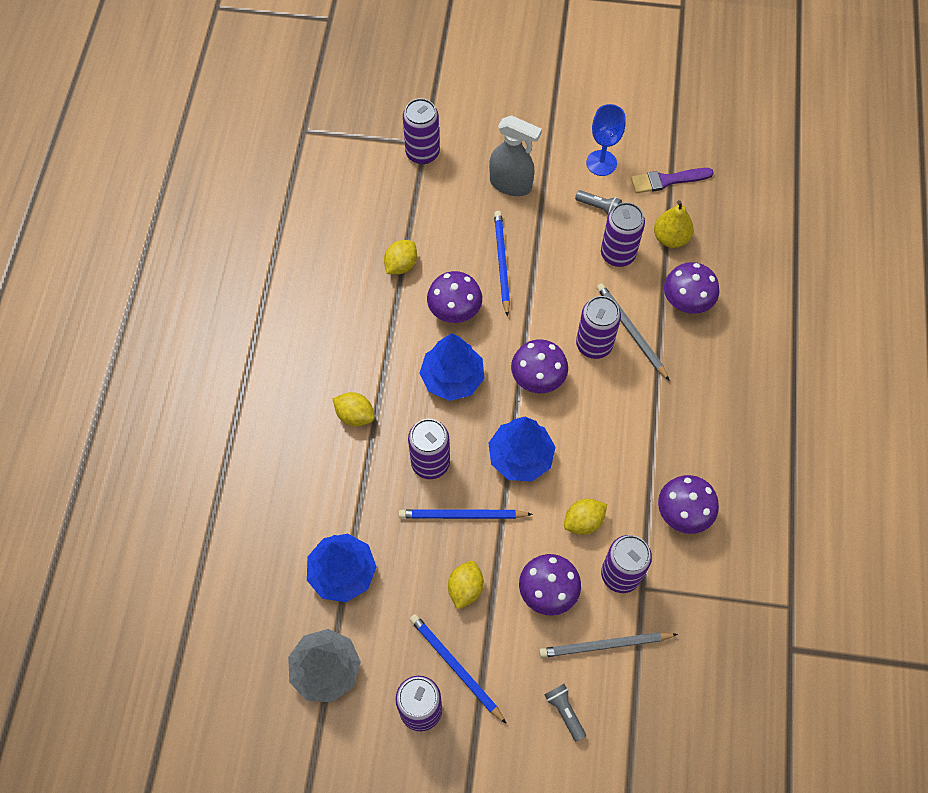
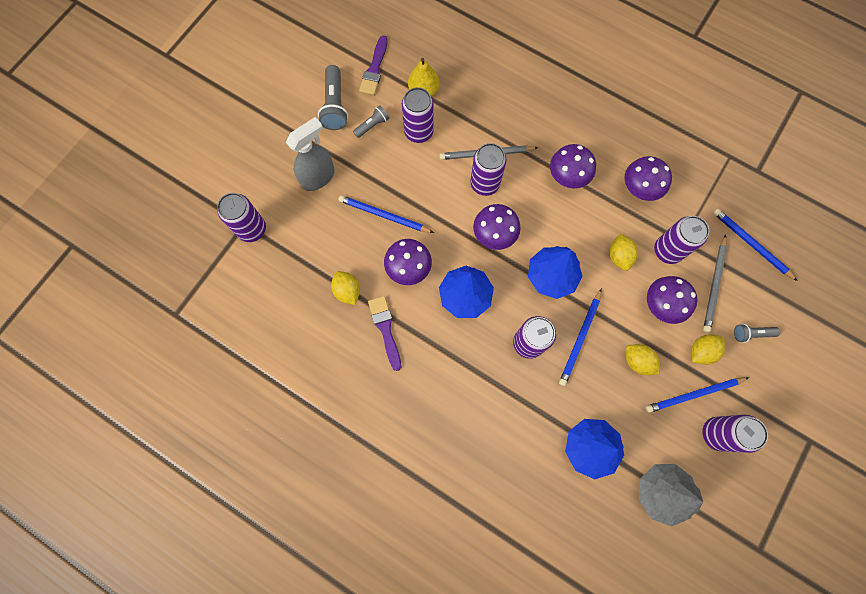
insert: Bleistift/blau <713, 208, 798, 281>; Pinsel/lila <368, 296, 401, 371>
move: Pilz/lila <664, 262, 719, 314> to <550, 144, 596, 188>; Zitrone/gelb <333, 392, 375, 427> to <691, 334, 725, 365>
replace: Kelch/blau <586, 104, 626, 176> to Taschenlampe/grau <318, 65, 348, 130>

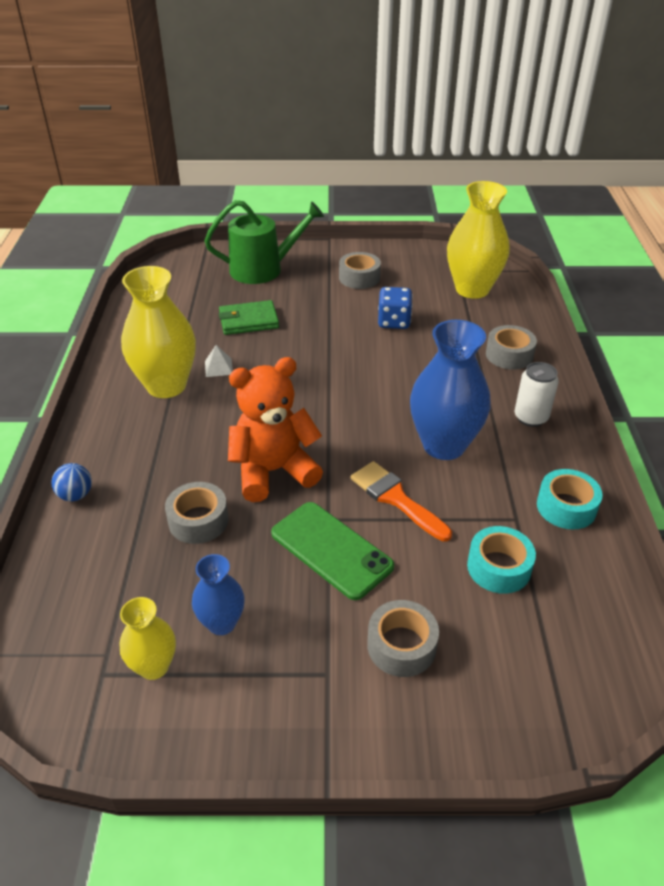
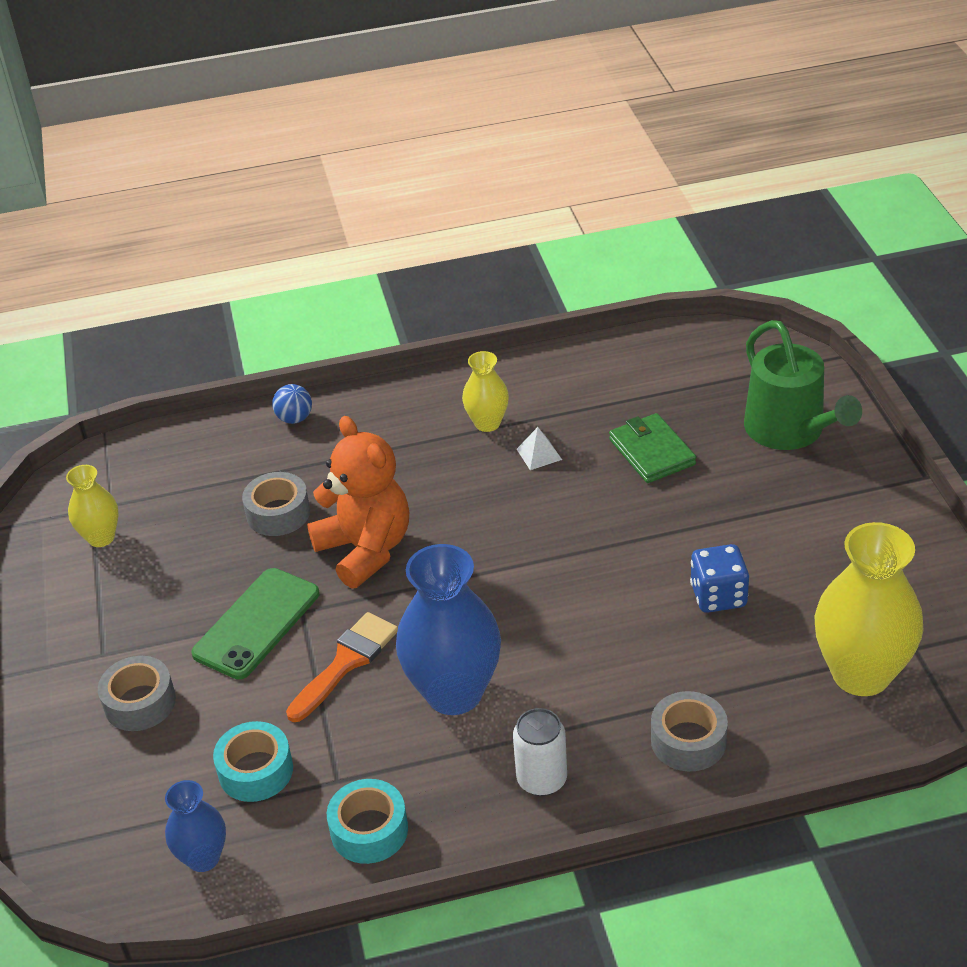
delete: Klebeband/grau <339, 252, 381, 289>
move: Vase/blau <192, 554, 245, 635> to <165, 780, 226, 872>
resize: Vase/gelb <121, 266, 196, 398> = <462, 351, 509, 432> x0.53

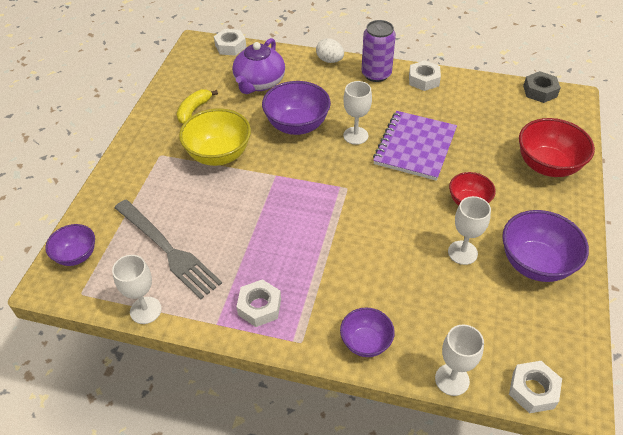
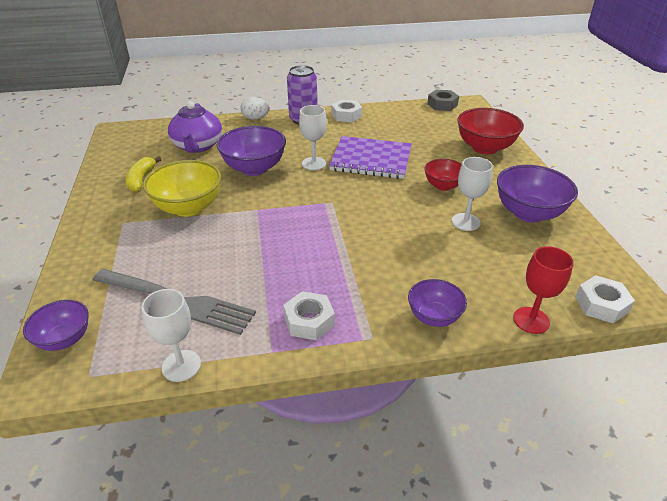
delete: Sechskantmutter/weiß <214, 29, 247, 56>
recolor: Kelch/weiß <435, 324, 484, 396> to Kelch/rot <513, 246, 573, 334>
rotate: Notizbuch/lila <373, 111, 457, 181> = <329, 136, 412, 179> 75 degrees counterclockwise

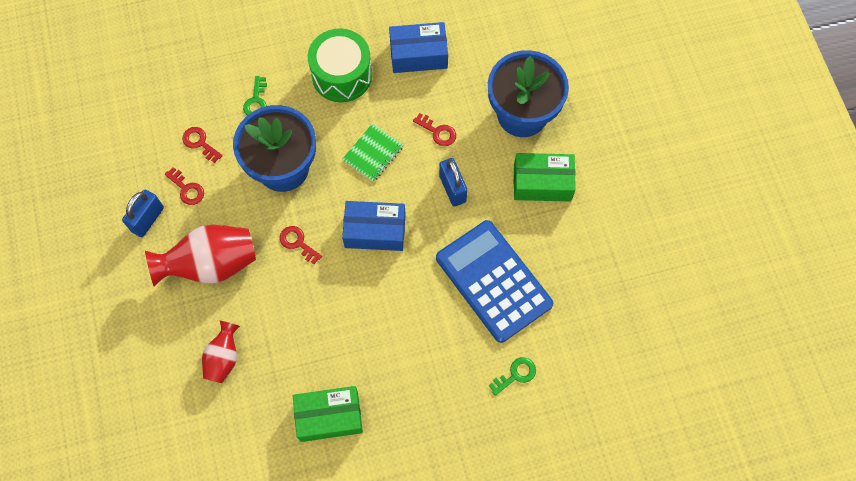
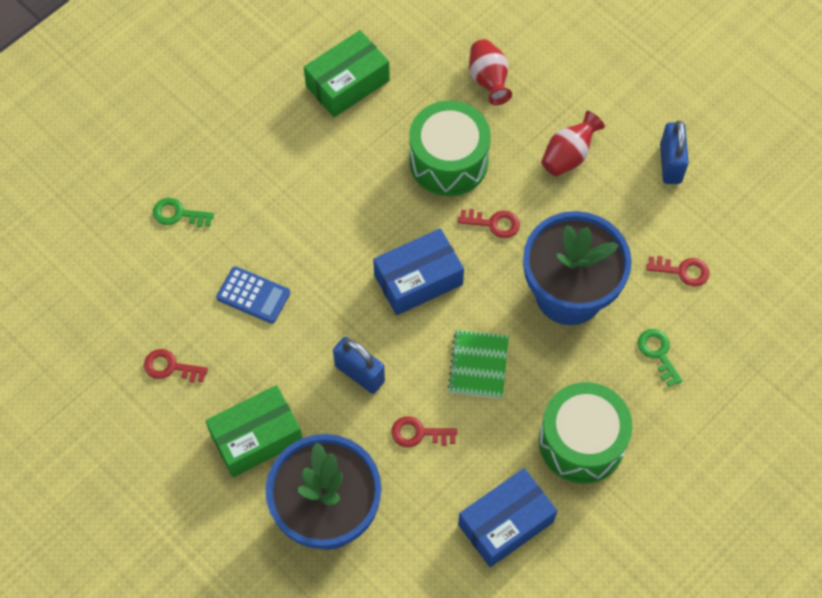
insert: Trommel/grün <409, 101, 491, 196>
move: Schlüssel/rot <165, 167, 204, 205> to <144, 349, 208, 383>
rotate: Schlüssel/grün <489, 357, 536, 396> = <153, 198, 214, 227> 75 degrees clockwise
resize: Taschenrechner/blau <436, 220, 553, 343> = <216, 266, 290, 324> x0.46; Vase/rot <145, 225, 256, 286> = <541, 111, 605, 176> x0.57

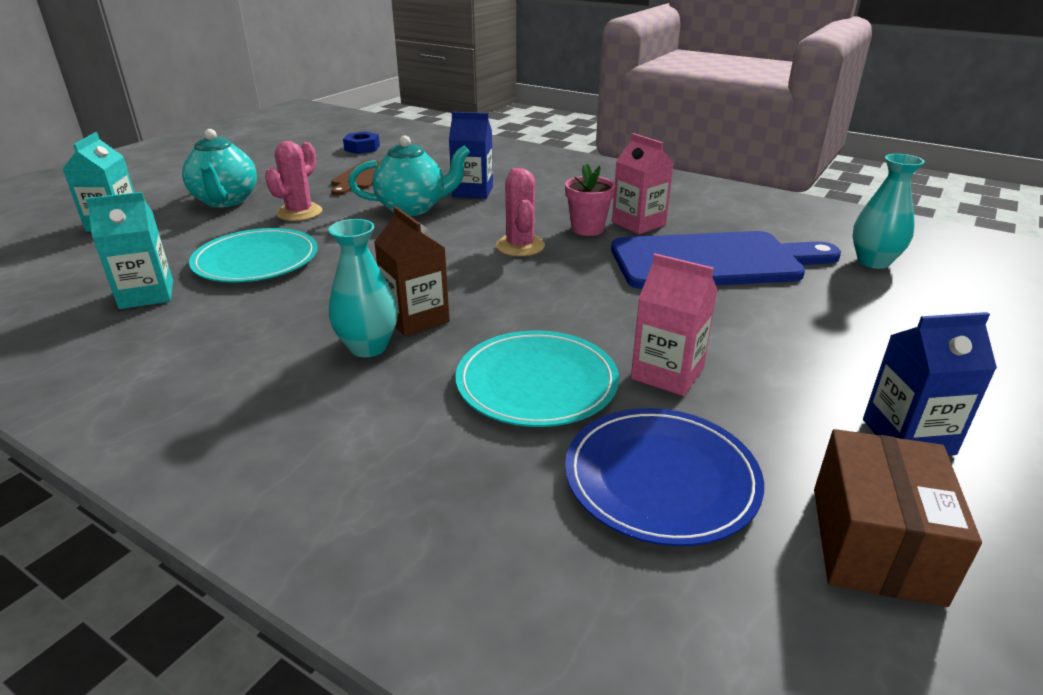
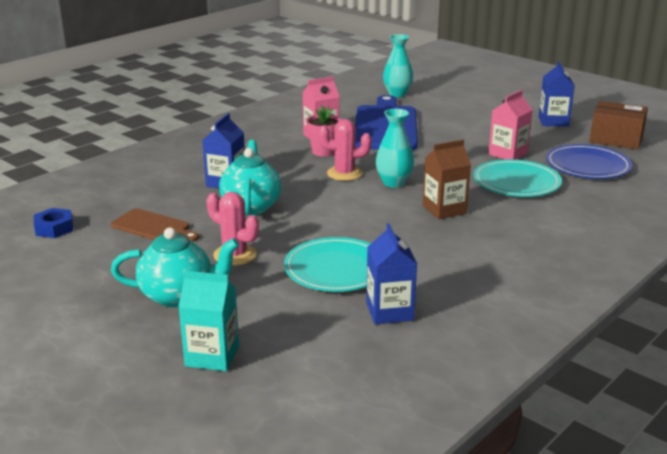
move: Vase/türkis <328, 219, 398, 357> to <376, 109, 414, 188>
recolor: Getränkekarton/türkis <86, 192, 173, 309> to Getränkekarton/blau <366, 223, 417, 324>

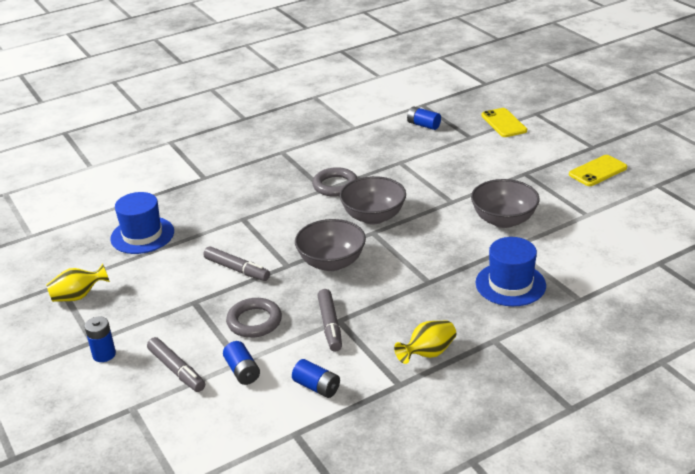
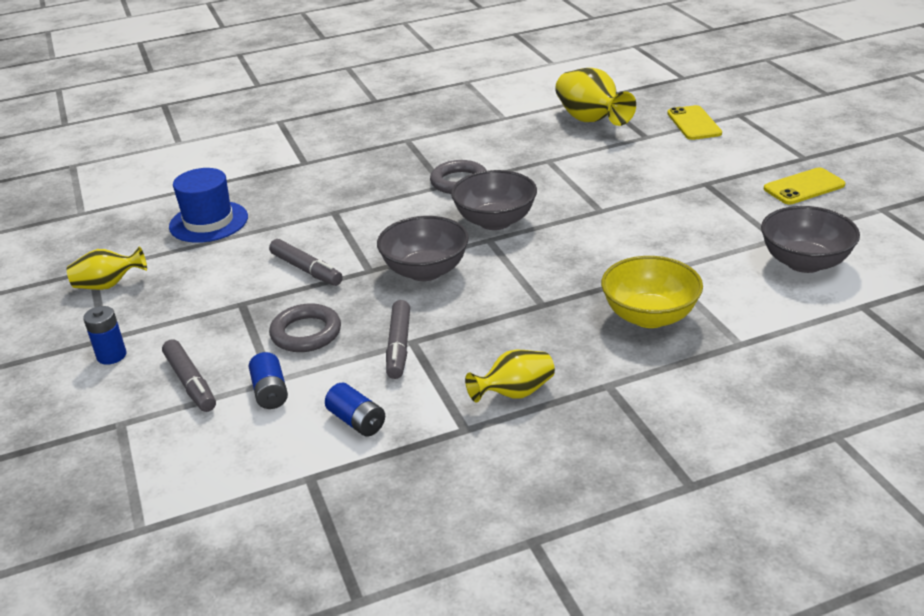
move: Schüssel/grau <471, 179, 540, 228> to <761, 206, 860, 273>
replace: Batterie/blau <407, 106, 441, 130> to Vase/gelb <555, 68, 636, 126>; Hut/blau <476, 237, 546, 306> to Schüssel/gelb <601, 256, 703, 328>

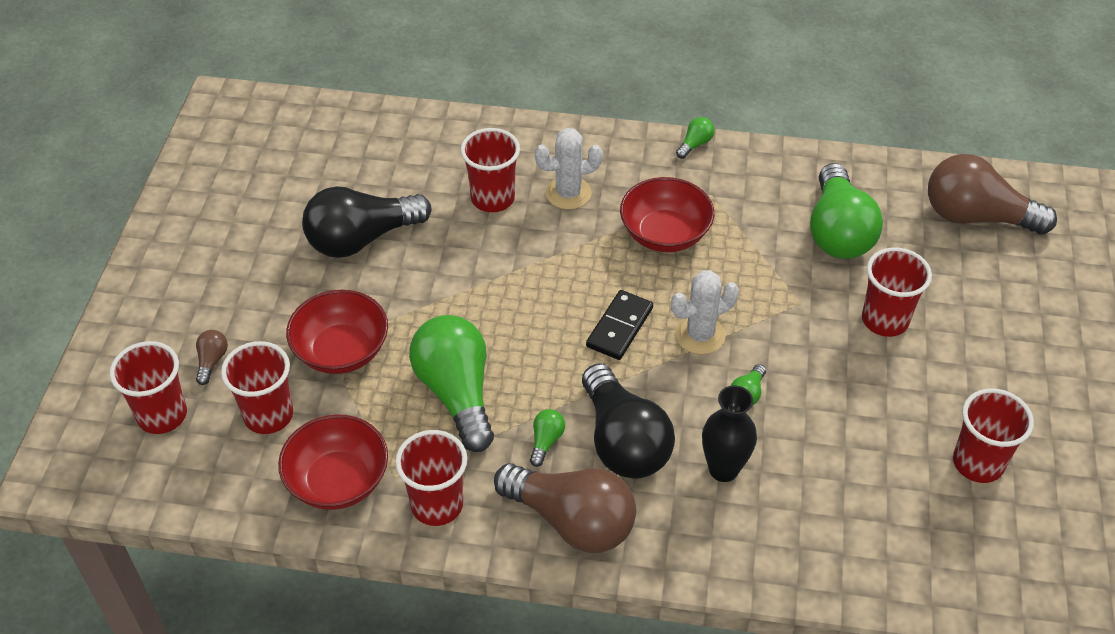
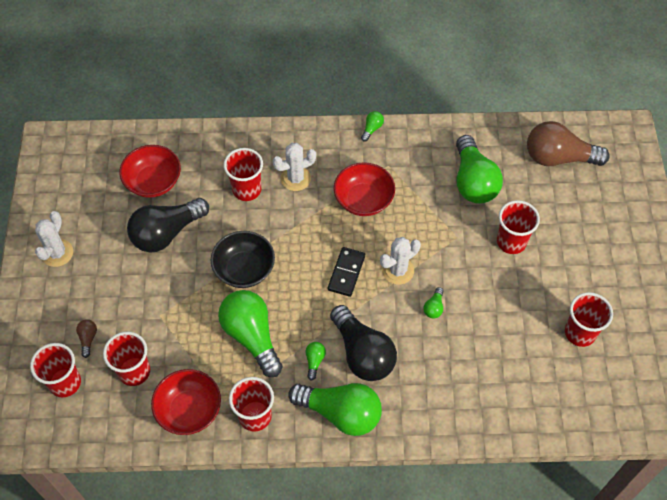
delete: Vase/schwarz <702, 385, 757, 482>
insert: Kaktus/weiß <35, 211, 73, 267>; Schüssel/schwarz <211, 231, 275, 288>
move: Schüssel/rot <286, 290, 388, 374> to <119, 145, 181, 198>
recolor: Glühbirne/braun <494, 463, 636, 553> to Glühbirne/grün <288, 383, 382, 436>

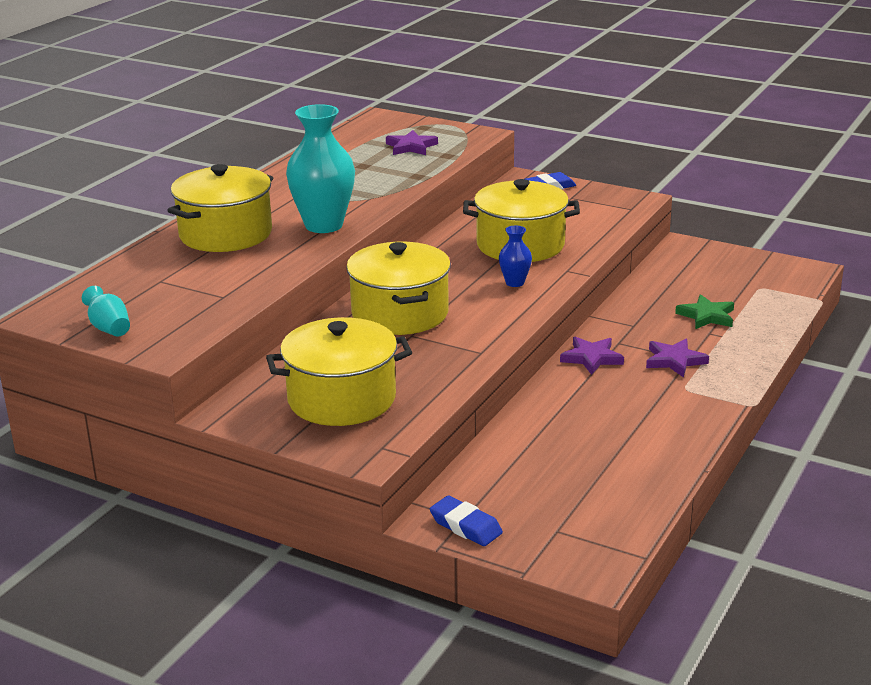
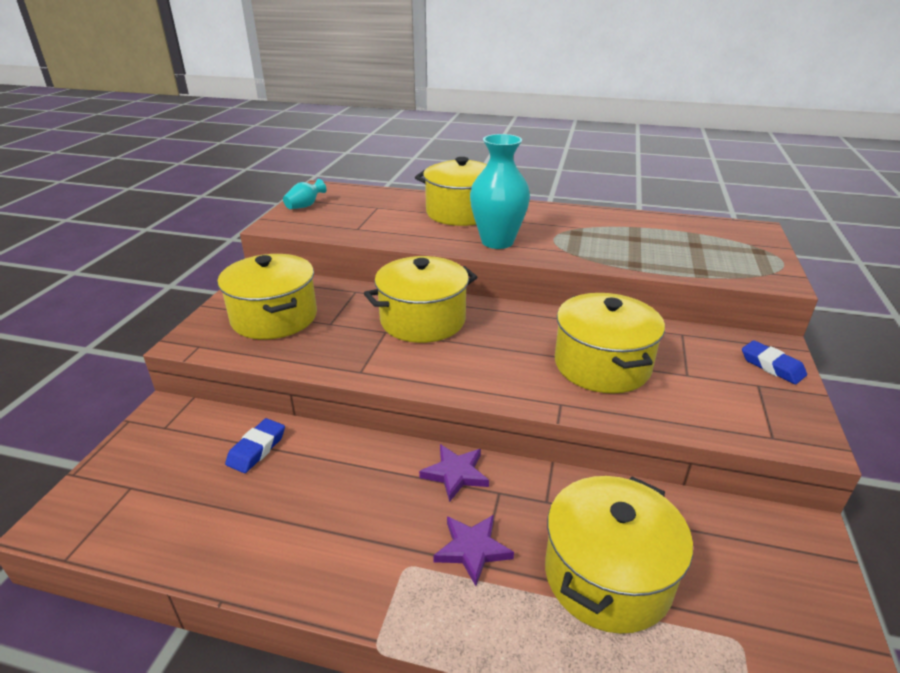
delete: Stern/lila <386, 130, 438, 155>; Vase/blau <499, 226, 532, 287>
move: Radiergummi/blau <430, 495, 503, 546> to <225, 418, 285, 473>
replace: Stern/grün <675, 294, 734, 329> to Kochtopf/gelb <545, 476, 693, 634>

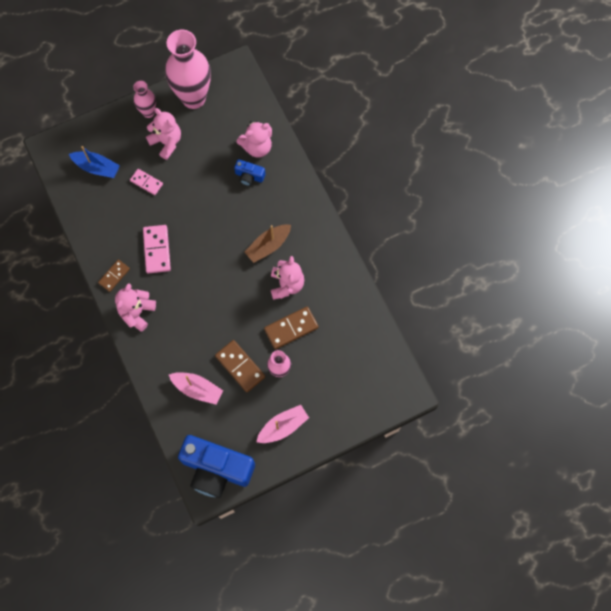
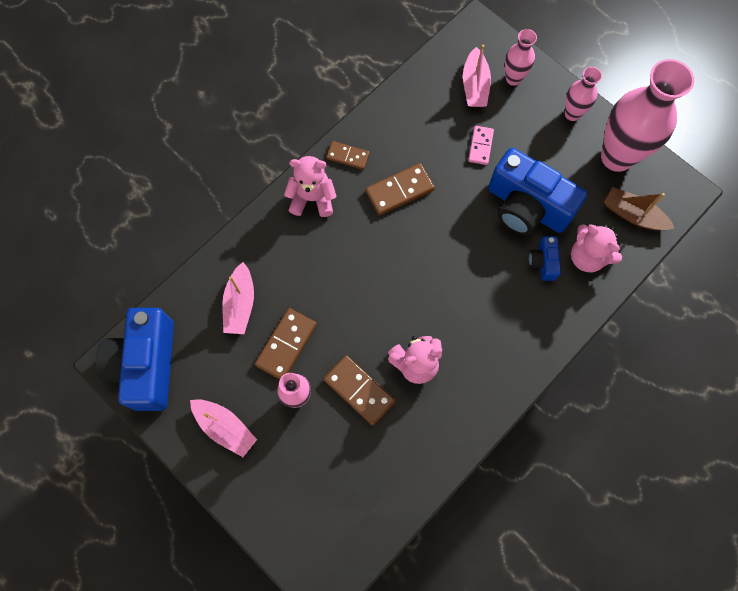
delete: Teddybär/rosa <146, 108, 181, 160>
insert: Vase/rosa <505, 29, 537, 86>; Kamera/blau <488, 148, 587, 235>
move: Boot/braun <245, 224, 291, 263> to <604, 187, 675, 230>
recolor: Boot/blau <69, 146, 120, 178> to Boot/rosa <463, 44, 491, 107>; Dominostein/rosa <143, 225, 171, 274> to Dominostein/braun <365, 163, 435, 215>

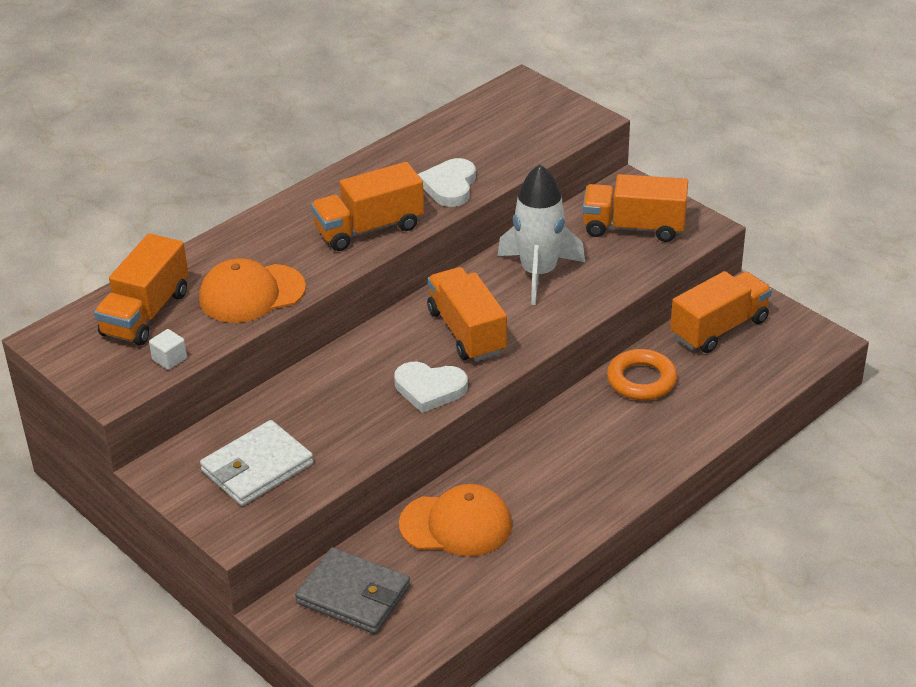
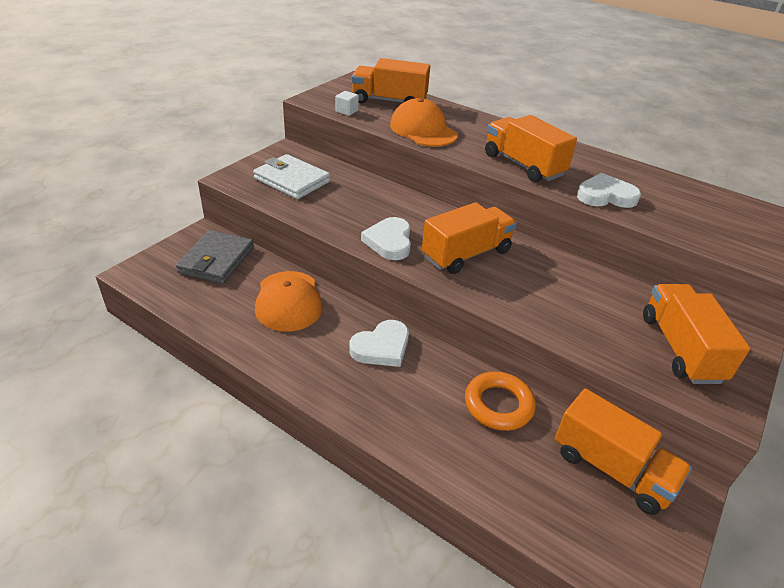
delete: Rakete/weiß <498, 164, 585, 305>
insert: Herz/weiß <350, 320, 409, 367>

